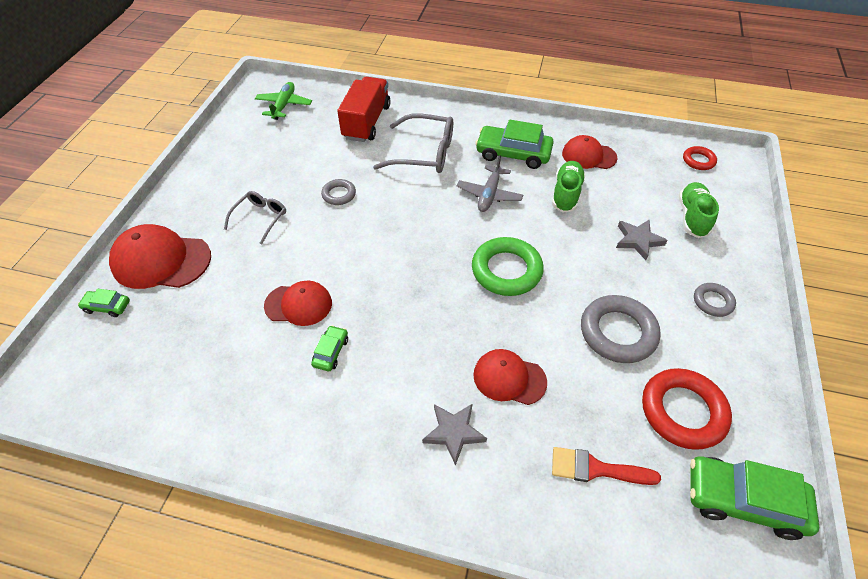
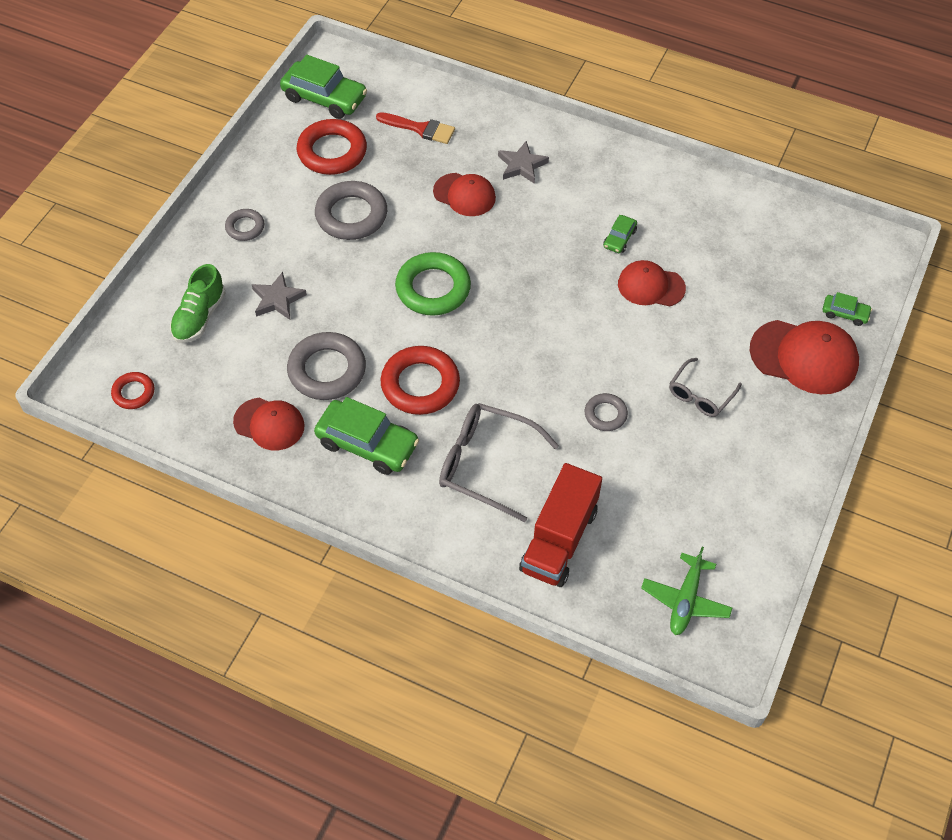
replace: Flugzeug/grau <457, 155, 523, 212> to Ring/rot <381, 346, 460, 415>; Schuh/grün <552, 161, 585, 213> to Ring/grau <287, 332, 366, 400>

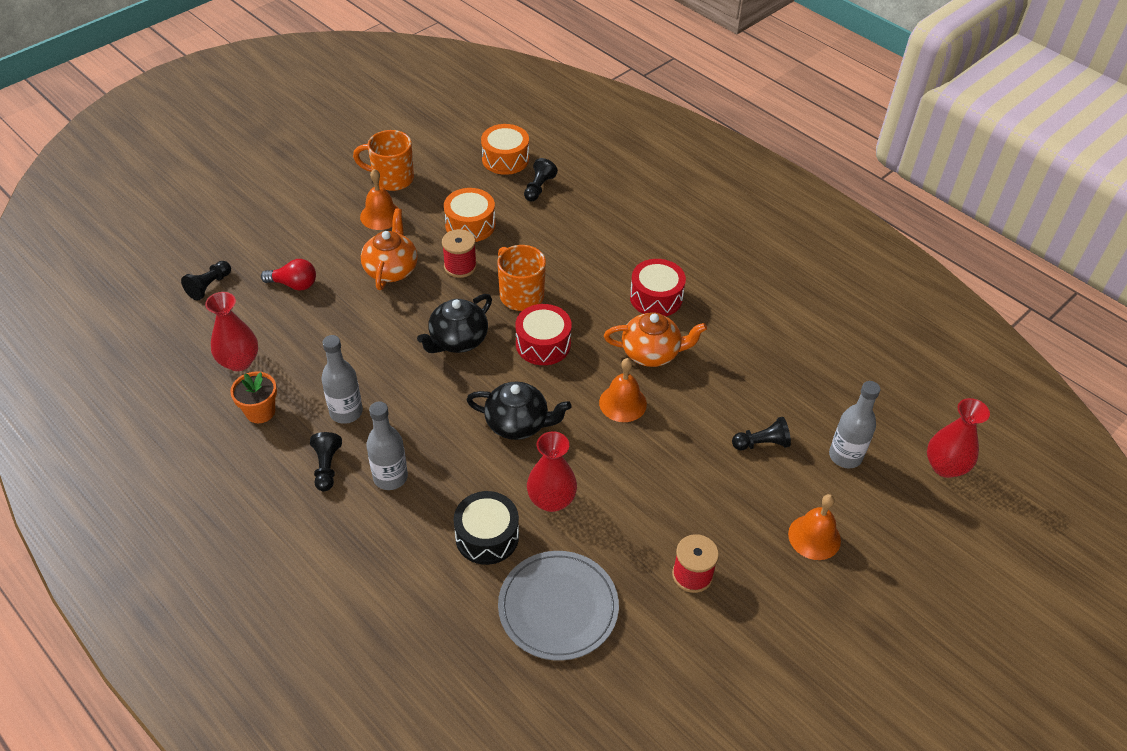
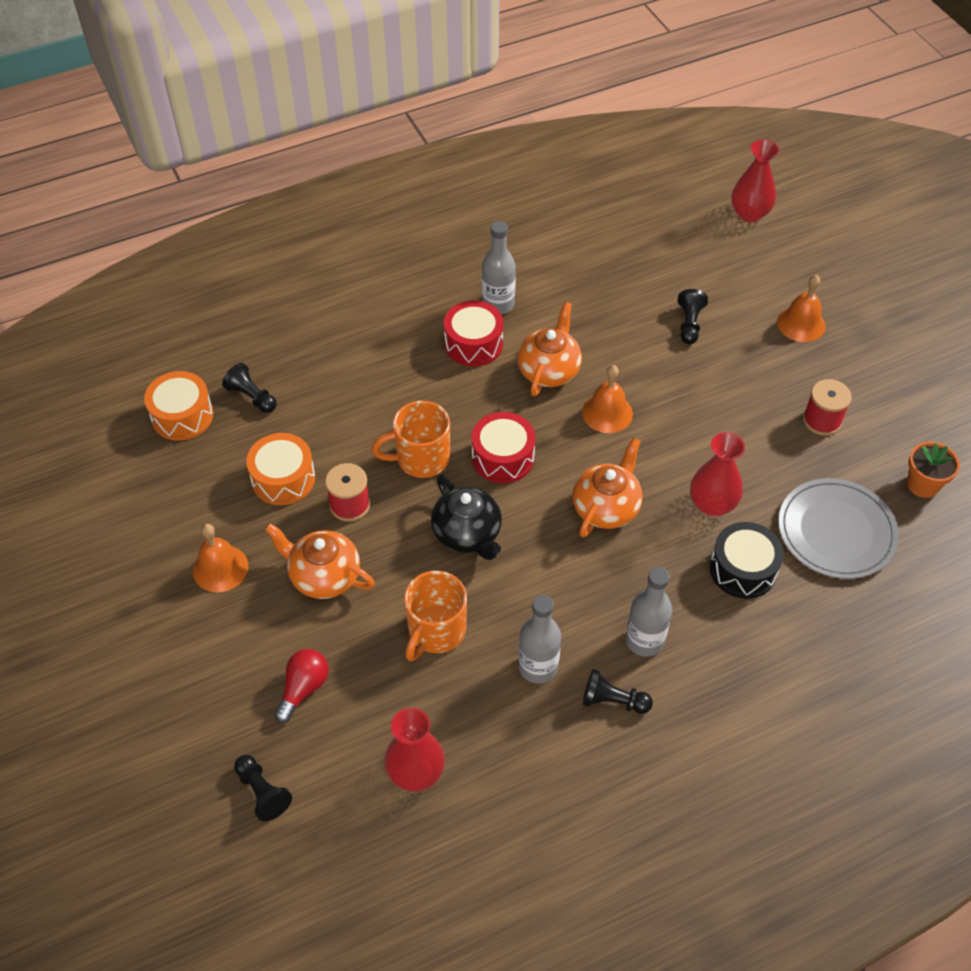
move: Tasse/orange <353, 130, 414, 191> to <404, 571, 467, 661>; Blumentopf/orange <230, 371, 277, 423> to <907, 442, 960, 498>; Flasche/grau <829, 381, 880, 469> to <482, 221, 516, 314>
recolor: Teekanne/schwarz <466, 382, 572, 440> to Teekanne/orange <572, 438, 643, 538>

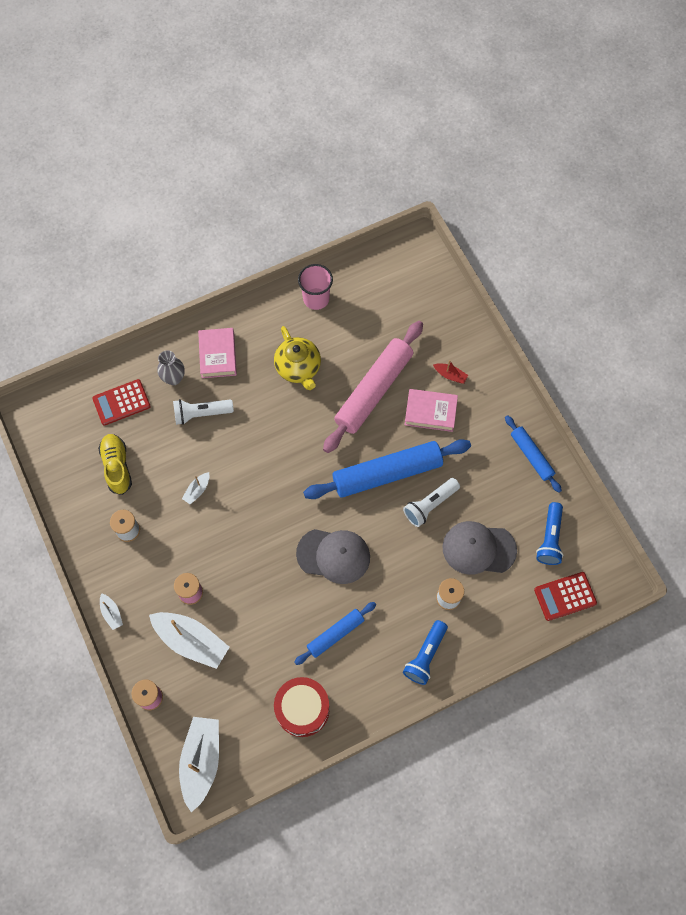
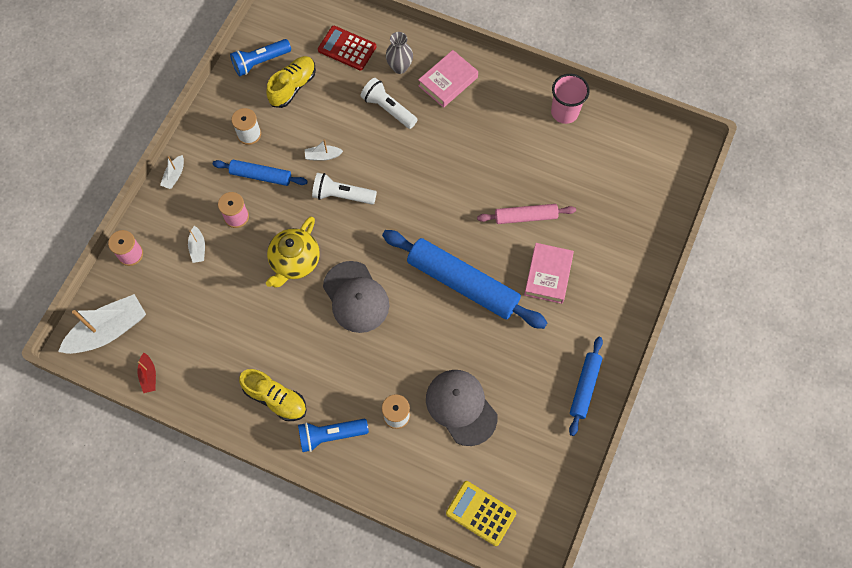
delete: Trommel/rot <274, 677, 330, 737>
insert: Schuh/gelb <239, 369, 307, 421>
move: Teekanne/gelb <274, 326, 321, 390> to <266, 216, 320, 288>; Boot/rot <433, 360, 468, 384> to <138, 353, 156, 393>; Taschenlampe/weiß <403, 478, 460, 527> to <312, 173, 377, 205>; Taschenlampe/blau <536, 502, 563, 565> to <230, 39, 291, 76>; Nudelholz/blau <294, 602, 376, 665> to <213, 160, 308, 186>
recolor: Taschenrechner/rot <534, 572, 597, 621> to Taschenrechner/gelb <446, 481, 516, 546>
rotate: Buch/rosa <404, 389, 458, 432> = <524, 243, 574, 304> 45 degrees clockwise
resize: Nudelholz/rosa <323, 321, 423, 453> = <477, 204, 576, 224> x0.54; Boot/weiß <149, 612, 230, 669> = <188, 226, 205, 263> x0.46

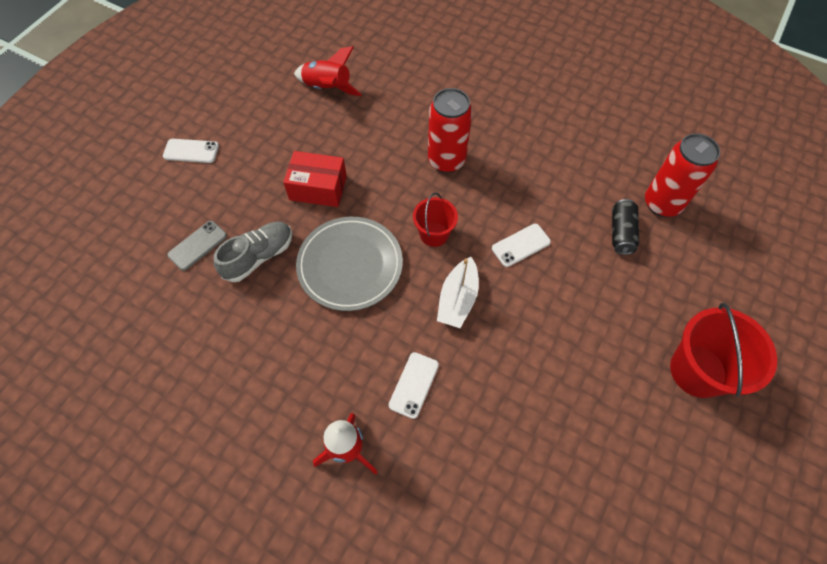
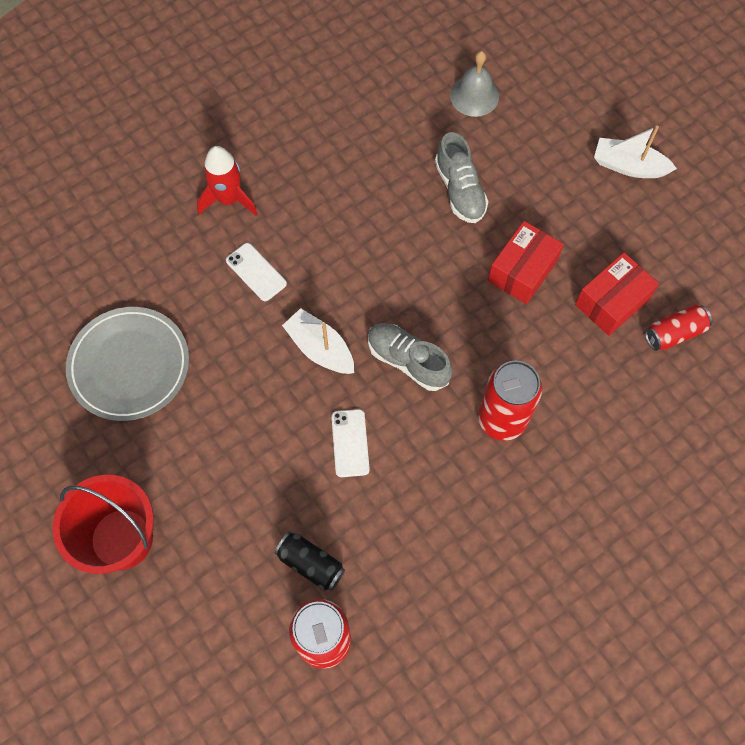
delete: Handy/grau <167, 221, 227, 271>
insert: Glocke/grau <450, 51, 499, 117>; Schachtel/rot <575, 252, 659, 336>
move: Teller/grau <296, 217, 403, 311> to <66, 307, 189, 421>
replace: Rakete/rot <294, 46, 362, 96> to Dose/rot <645, 305, 712, 351>; Handy/weiß <163, 139, 219, 163> to Boot/weiß <594, 126, 677, 178>; Eimer/rot <413, 192, 458, 247> to Schuh/grau <368, 323, 453, 391>

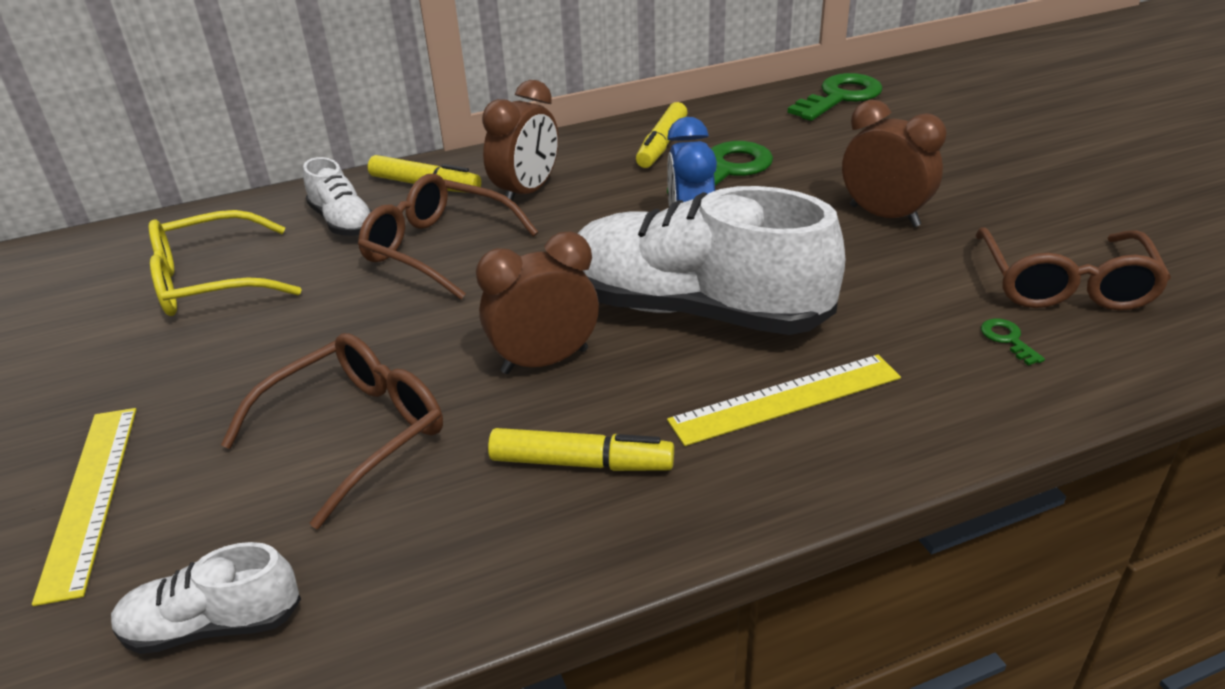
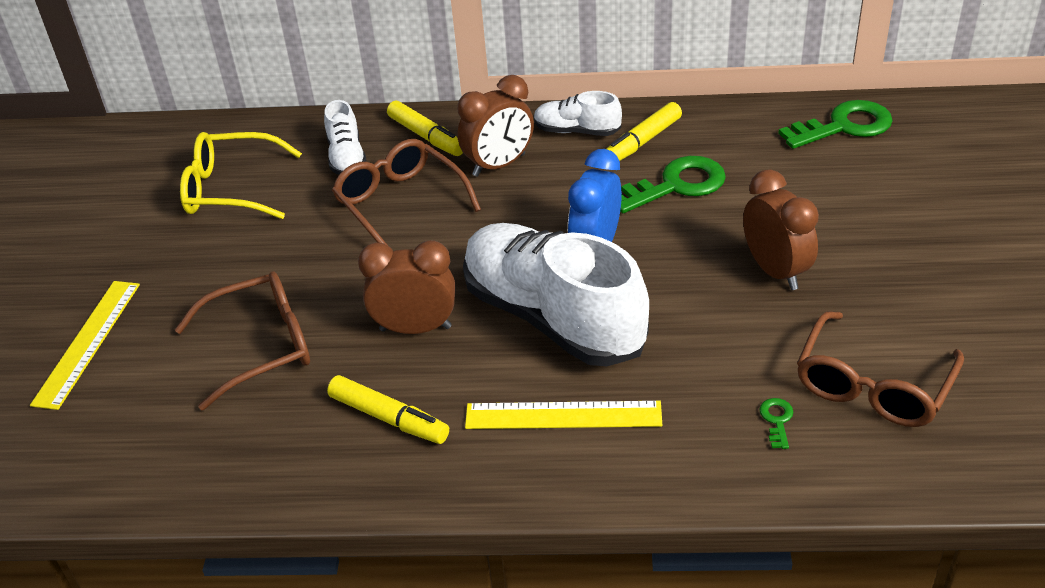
move: Schuh/weiß <111, 542, 301, 654> to <534, 91, 622, 136>

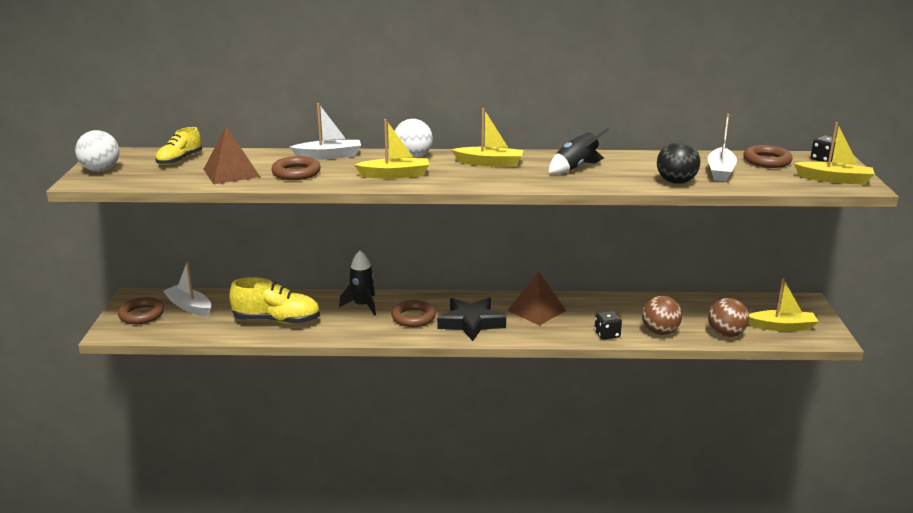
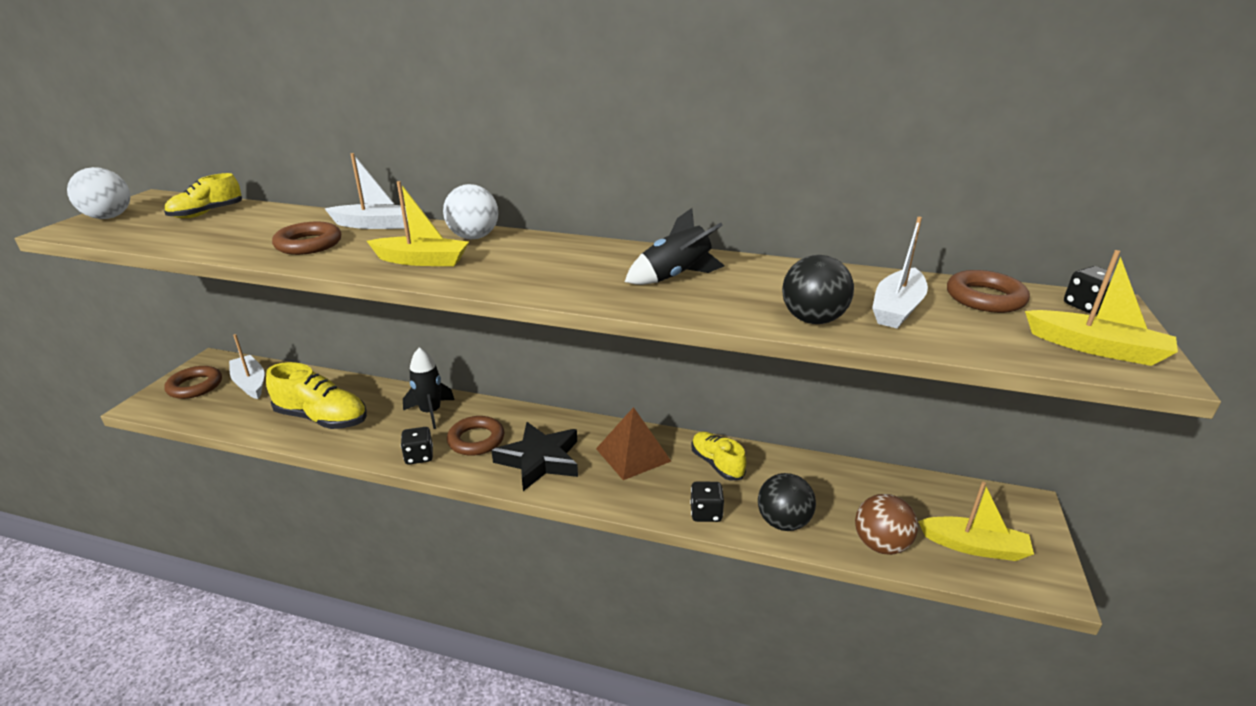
delete: Boot/gelb <451, 108, 523, 167>; Pyramide/braun <203, 126, 260, 184>
insert: Spielwürfel/schwarz <401, 427, 433, 465>; Schuh/gelb <691, 431, 746, 481>
recolor: Ball/braun <642, 296, 682, 335> to Ball/schwarz <758, 473, 816, 531>

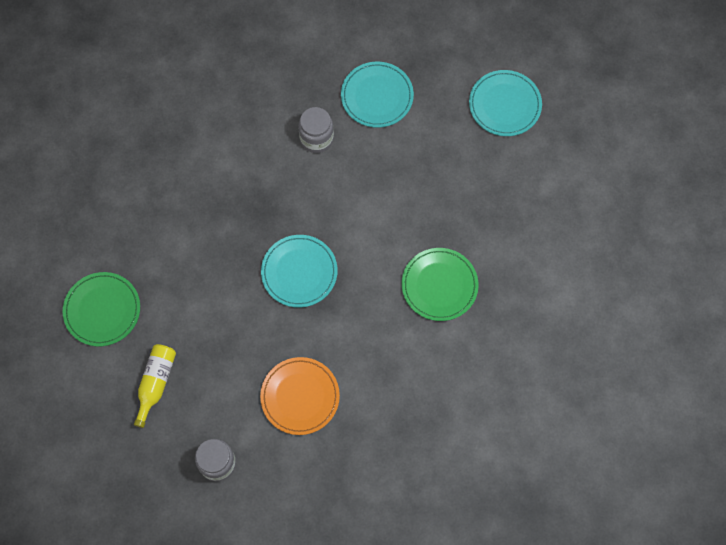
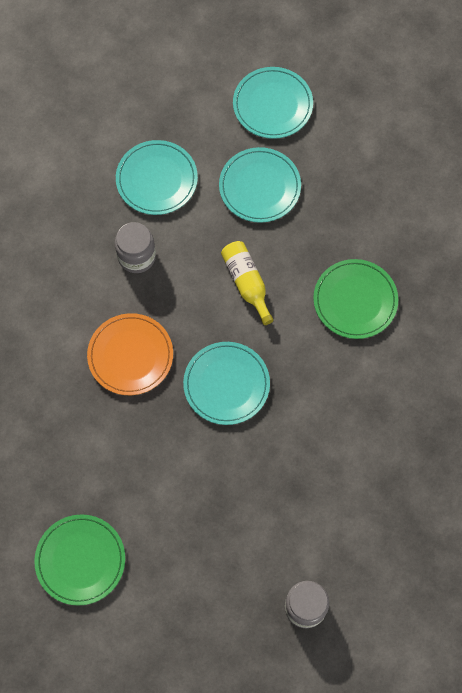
insert: Teller/türkis <219, 147, 301, 223>
move: Flasche/gelb <134, 344, 176, 428> to <221, 241, 274, 325>; Teller/orange <260, 357, 340, 435> to <87, 313, 173, 395>

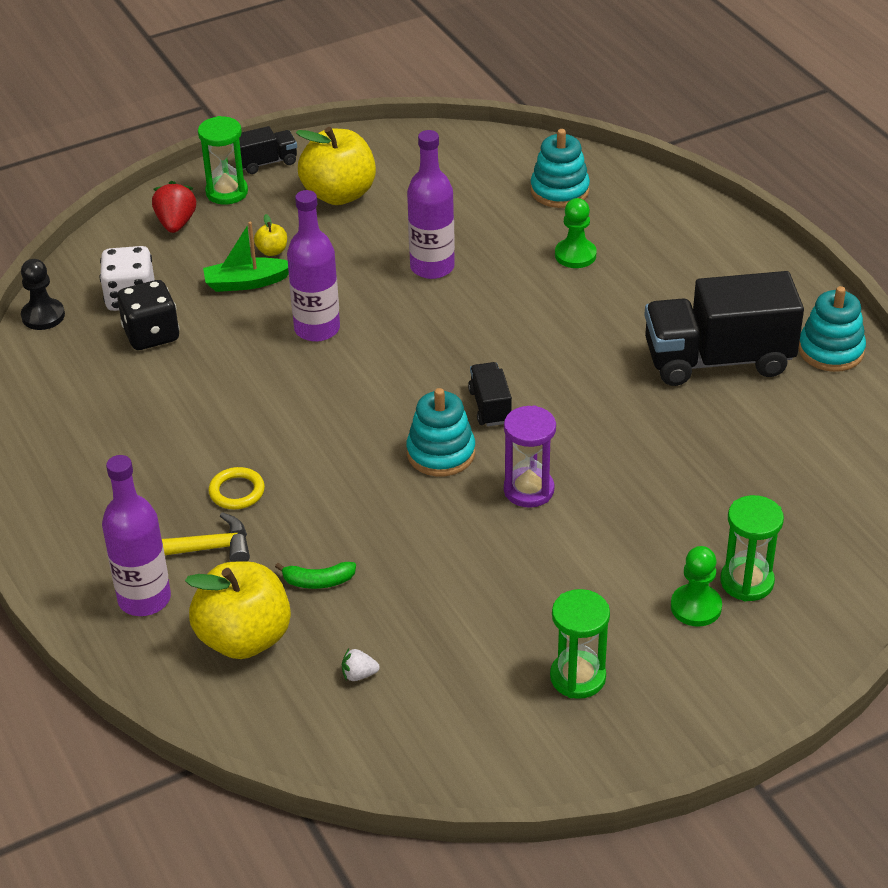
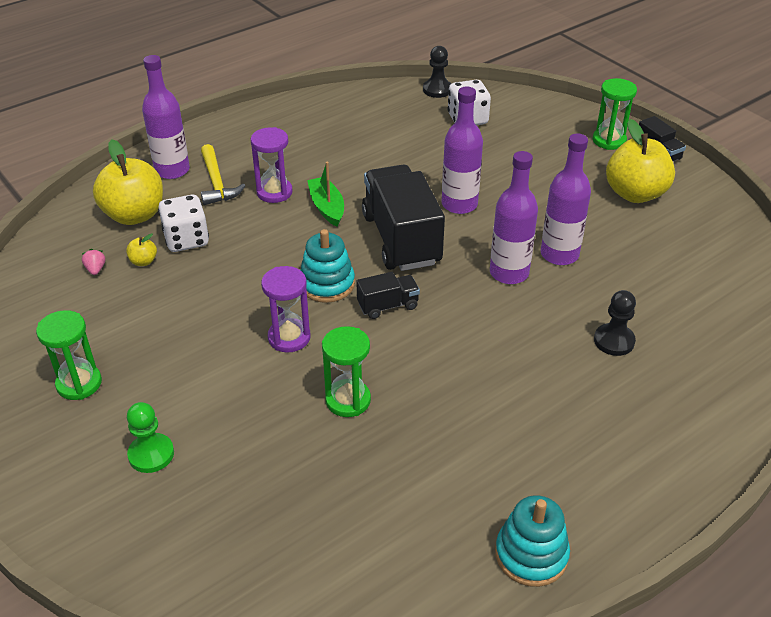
delete: Stapelspielzeug/türkis <530, 129, 590, 208>; Erdbeere/rot <152, 181, 196, 233>; Spielwürfel/schwarz <117, 280, 179, 350>
insert: Flasche/lila <490, 151, 538, 284>
move: Apfel/gelb <254, 214, 287, 256> to <126, 233, 157, 266>; Boot/grün <203, 222, 289, 292> to <307, 162, 344, 227>; Lastwagen/schwarz <644, 271, 804, 386> to <362, 165, 445, 271>; Sanduhr/grün <720, 495, 784, 601> to <322, 326, 371, 417>
replace: Ring/gelb <209, 467, 265, 509> to Sanduhr/lila <250, 127, 293, 203>; Banane/grün <275, 562, 356, 589> to Spielwürfel/weiß <158, 195, 209, 252>
recolor: Bauer/grün <555, 198, 597, 268> to Bauer/schwarz <594, 290, 636, 356>; Erdbeere/weiß <342, 649, 380, 681> to Erdbeere/rosa <82, 249, 105, 275>

